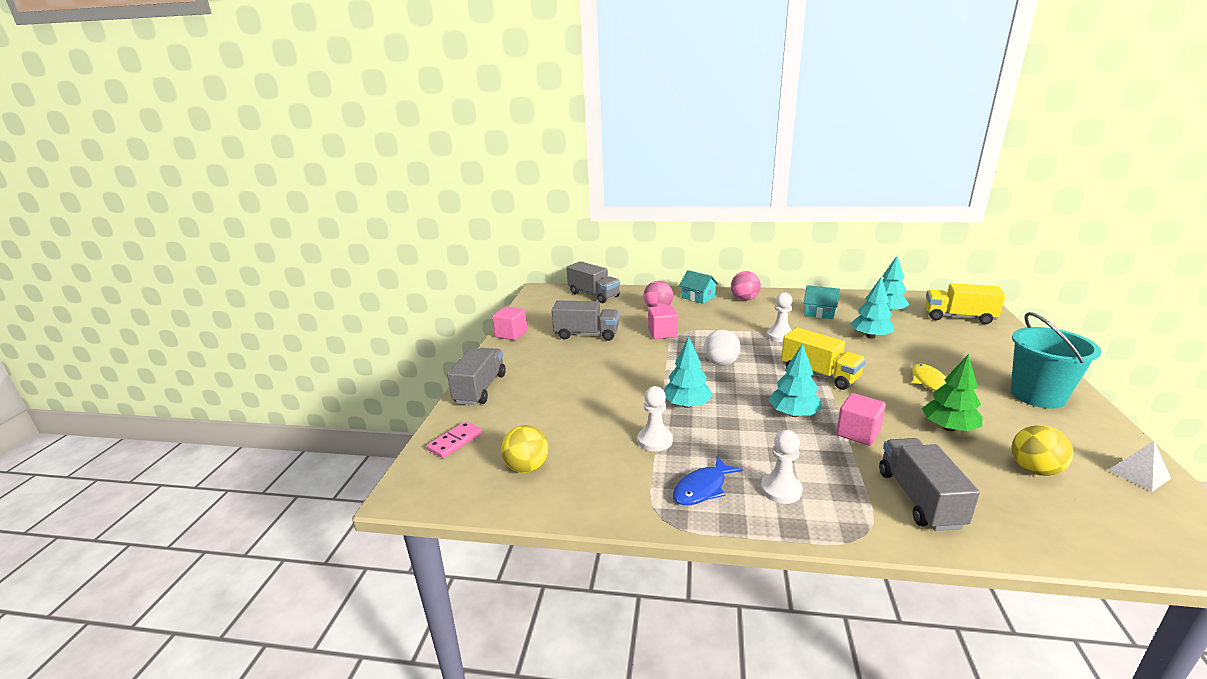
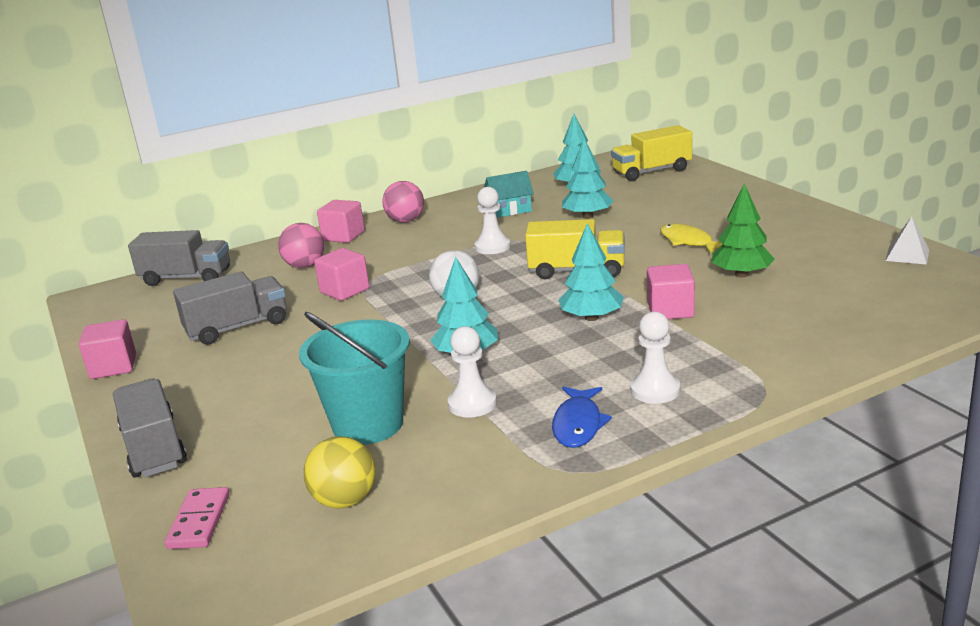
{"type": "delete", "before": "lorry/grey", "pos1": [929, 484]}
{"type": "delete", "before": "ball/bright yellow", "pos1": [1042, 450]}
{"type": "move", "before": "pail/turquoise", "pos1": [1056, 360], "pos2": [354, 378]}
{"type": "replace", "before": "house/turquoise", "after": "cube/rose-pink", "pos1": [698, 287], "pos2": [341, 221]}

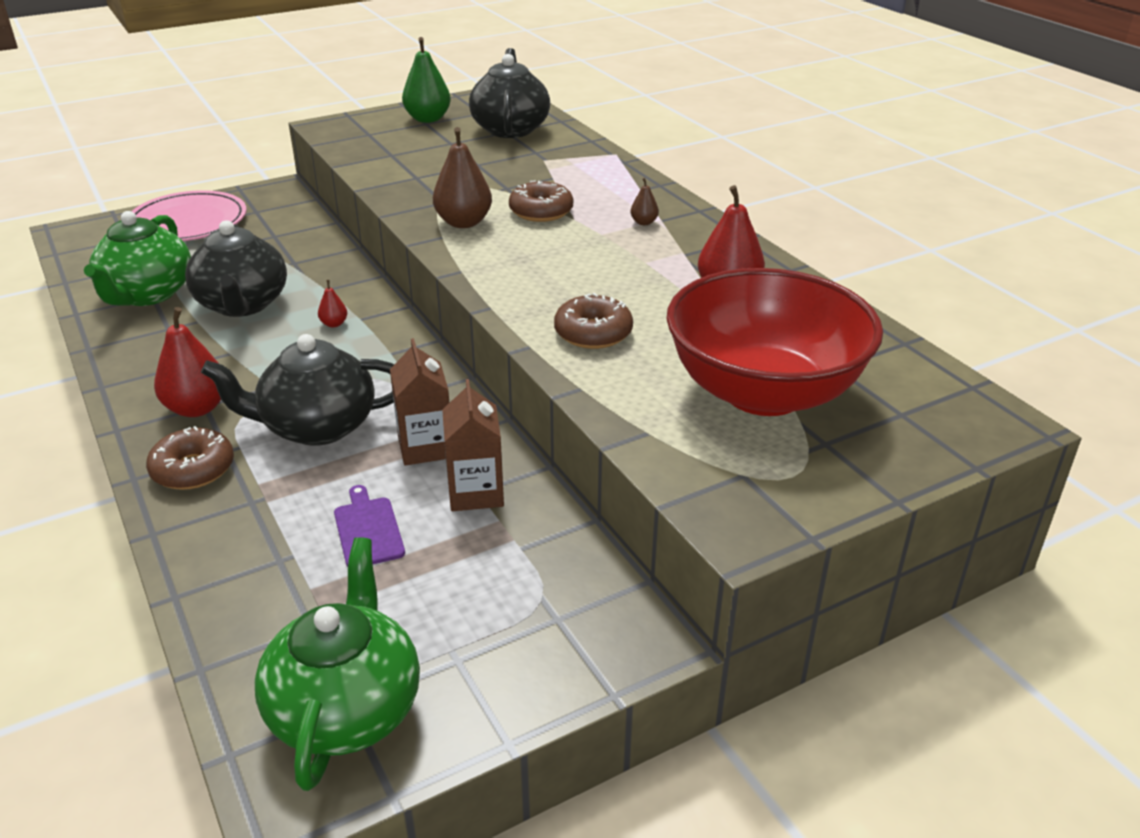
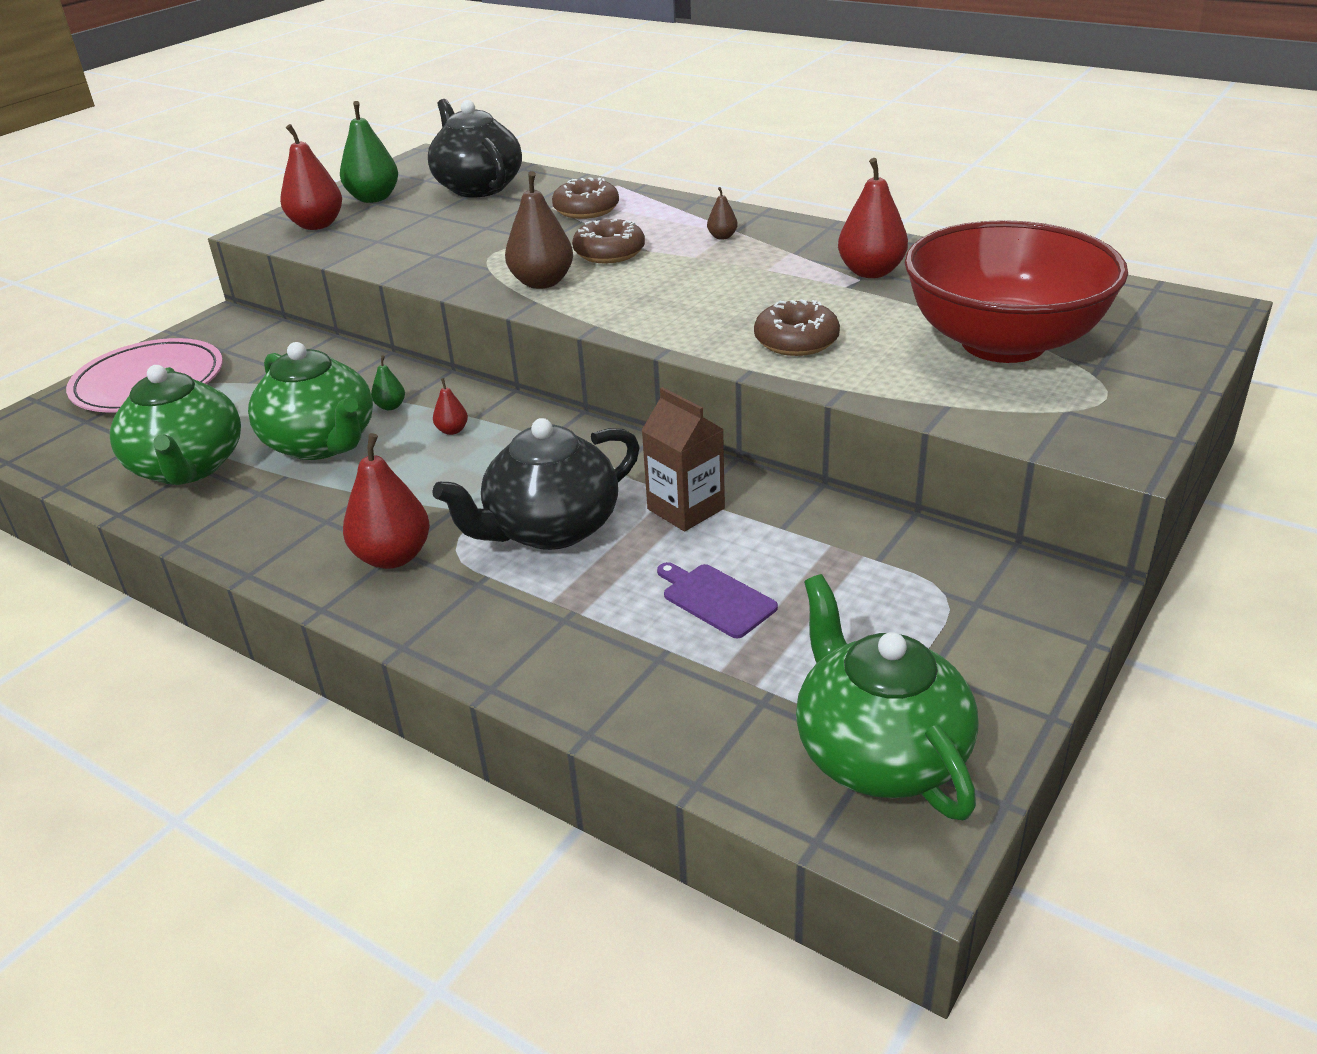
{"type": "delete", "before": "juice carton/brown", "pos1": [473, 445]}
{"type": "insert", "after": "toy pear/crimson", "pos2": [311, 177]}
{"type": "insert", "after": "toy pear/green", "pos2": [388, 382]}
{"type": "move", "before": "glazed donut/brown", "pos1": [190, 458], "pos2": [585, 198]}
{"type": "recolor", "before": "china teapot/jet-black", "after": "china teapot/green", "pos1": [236, 268], "pos2": [310, 401]}

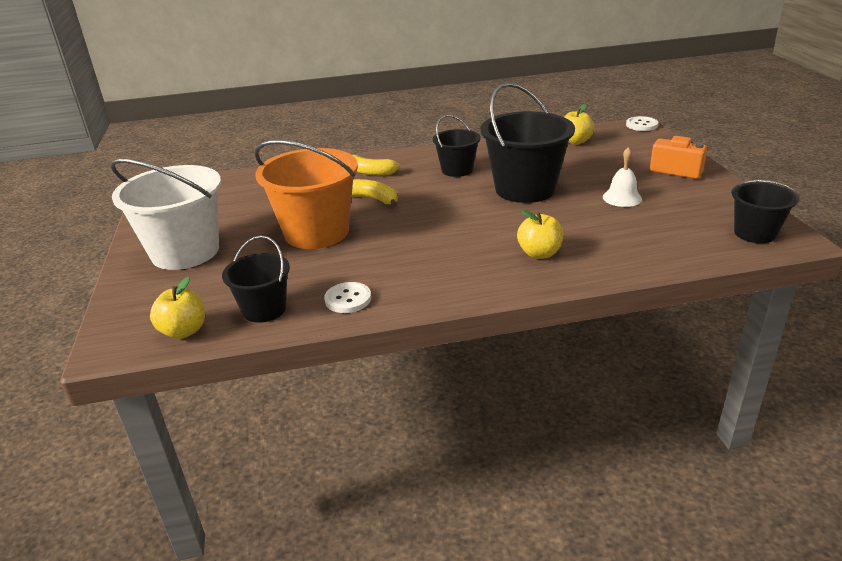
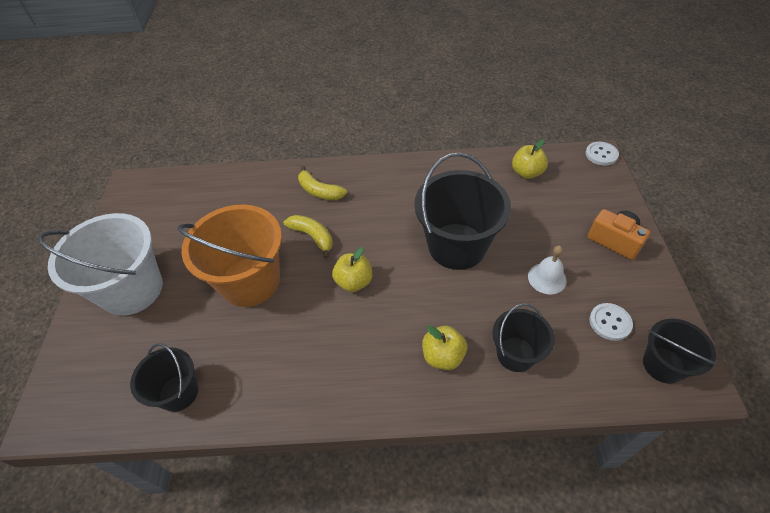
{"type": "move", "before": "apple fruit/bright yellow", "pos1": [177, 308], "pos2": [352, 269]}
{"type": "move", "before": "sewing button/pure white", "pos1": [347, 297], "pos2": [611, 322]}
{"type": "move", "before": "pail/jet-black", "pos1": [457, 146], "pos2": [524, 337]}

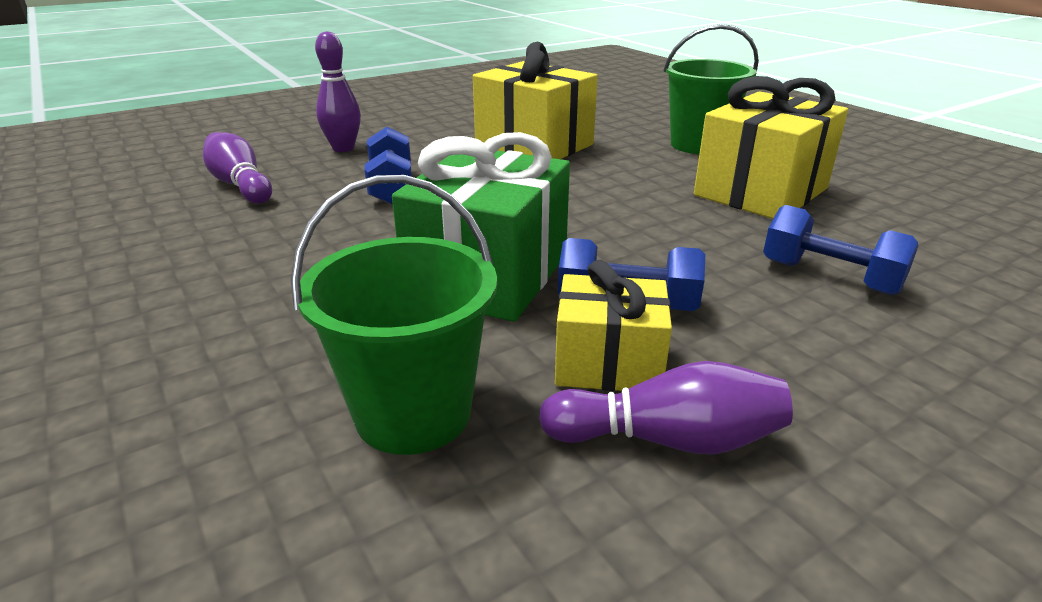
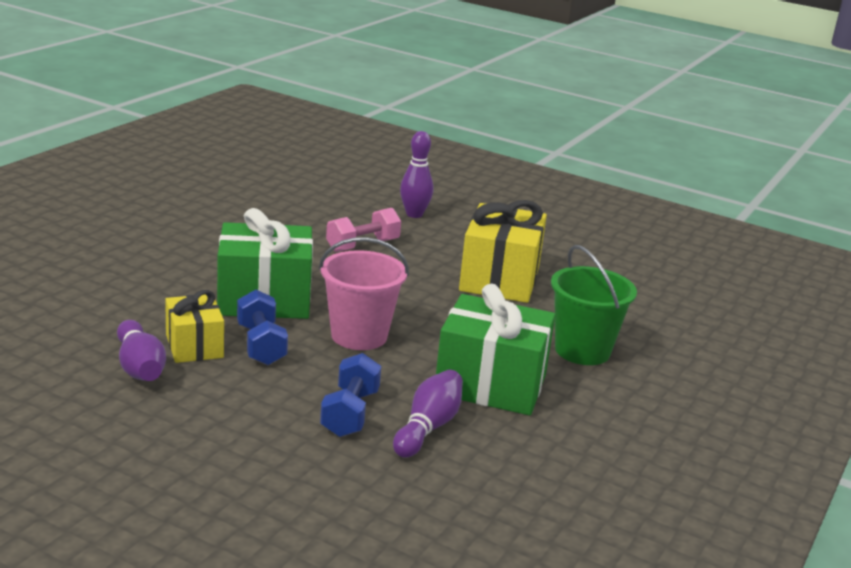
{"type": "delete", "before": "pail/green", "pos1": [394, 315]}
{"type": "insert", "after": "pail/rose-pink", "pos2": [364, 293]}
{"type": "move", "before": "bowling pin/royal purple", "pos1": [237, 168], "pos2": [428, 414]}
{"type": "recolor", "before": "free weight/cobalt", "after": "free weight/rose-pink", "pos1": [388, 165], "pos2": [363, 230]}
{"type": "recolor", "before": "gift/bright yellow", "after": "gift/green", "pos1": [771, 147], "pos2": [495, 349]}

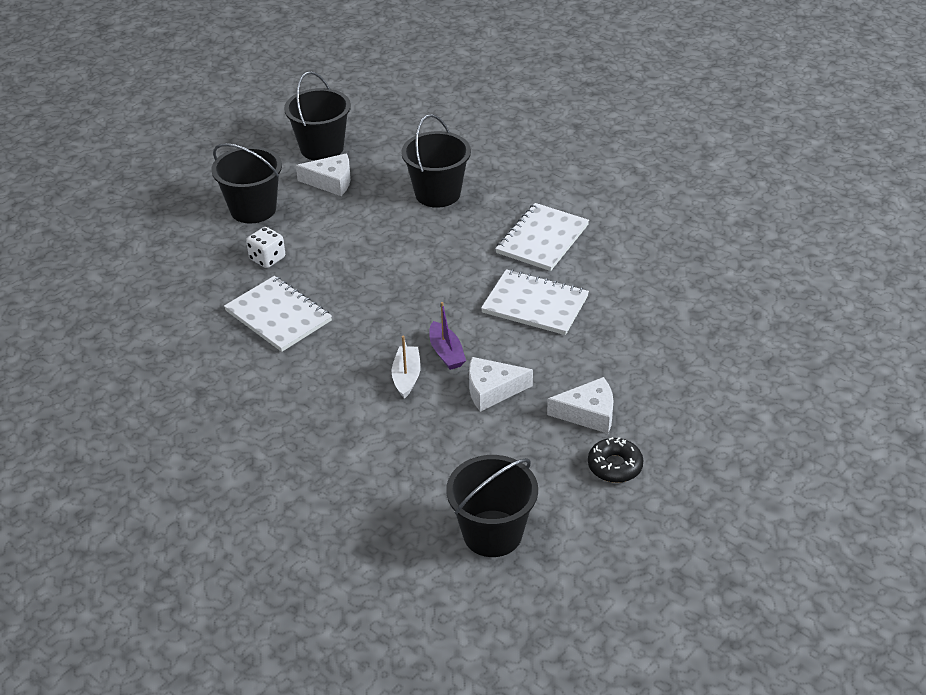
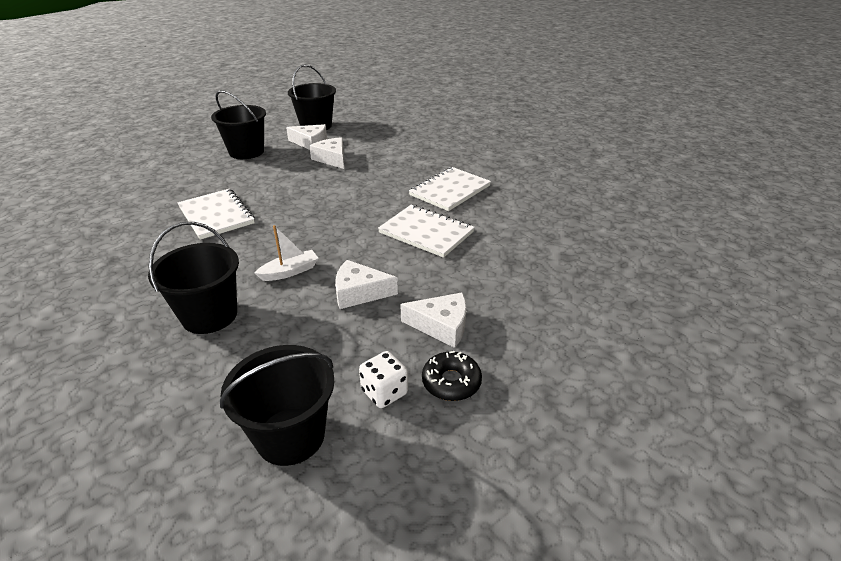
{"type": "delete", "before": "toy boat/royal purple", "pos1": [447, 336]}
{"type": "insert", "after": "cheese wedge/pure white", "pos2": [326, 153]}
{"type": "move", "before": "dice/pure white", "pos1": [265, 247], "pos2": [383, 379]}
{"type": "move", "before": "pail/jet-black", "pos1": [436, 161], "pos2": [193, 278]}
{"type": "rotate", "before": "toy boat/pure white", "pos1": [406, 367], "pos2": [287, 253], "turn": 45}

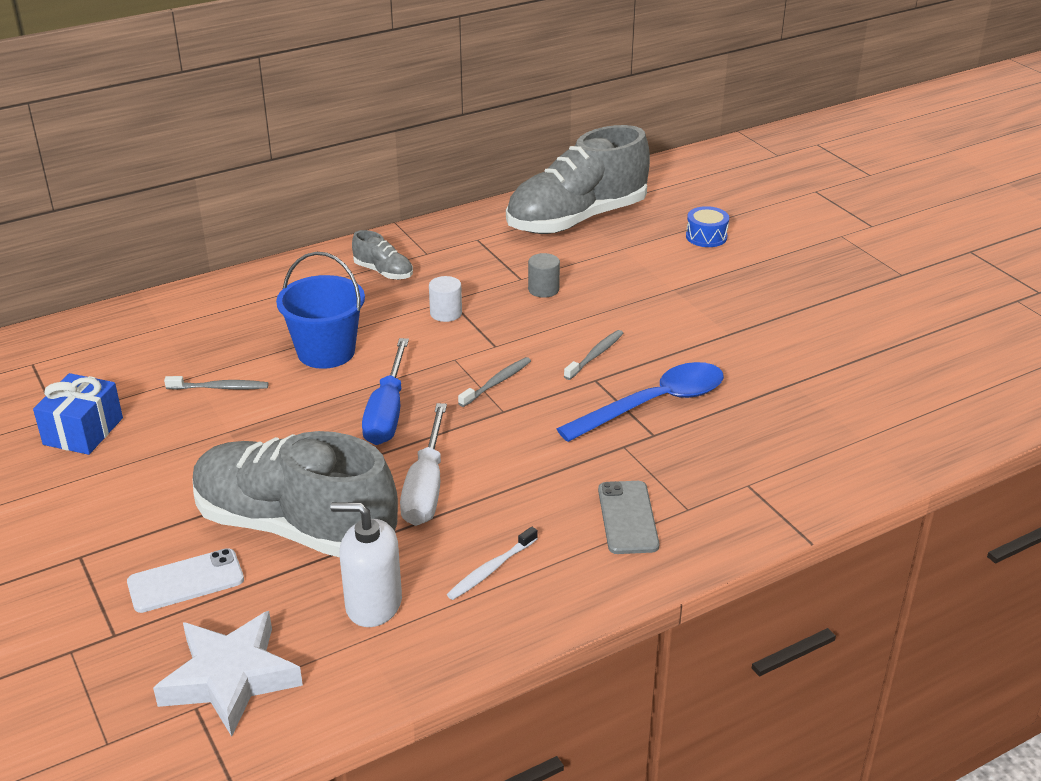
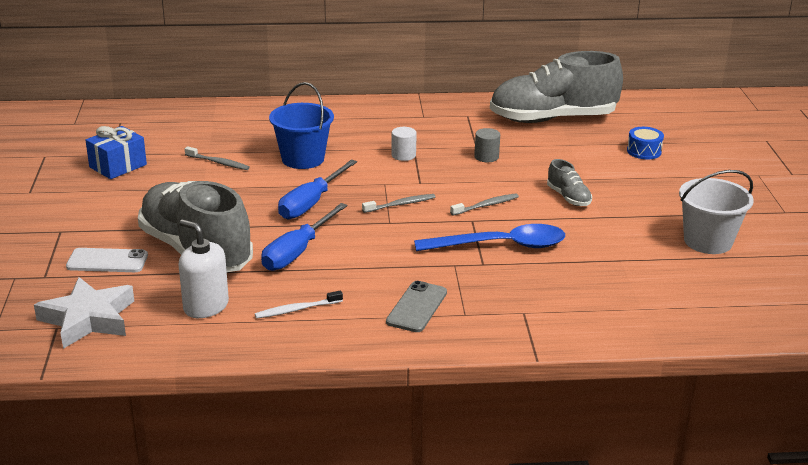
{"type": "insert", "after": "pail/pure white", "pos2": [716, 212]}
{"type": "move", "before": "shoe/grey", "pos1": [382, 255], "pos2": [569, 182]}
{"type": "recolor", "before": "flat screwdriver/pure white", "after": "flat screwdriver/cobalt", "pos1": [423, 464], "pos2": [304, 237]}

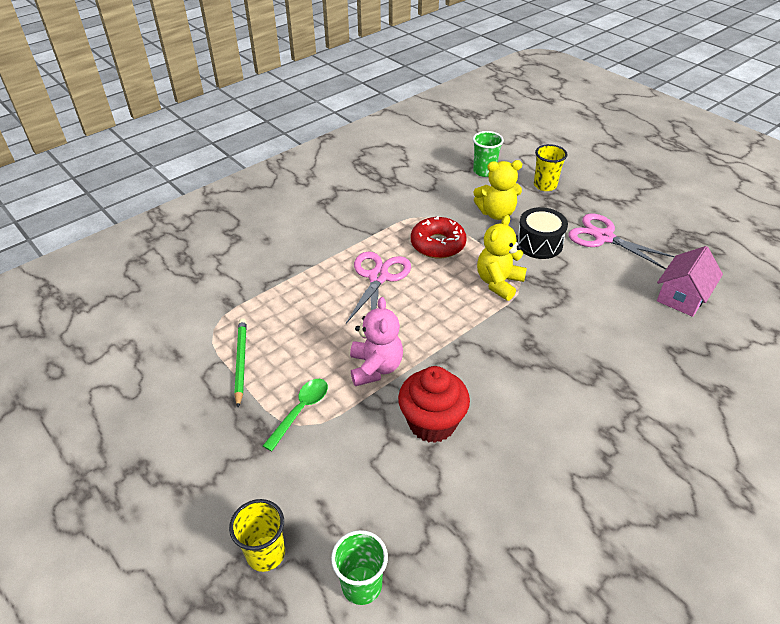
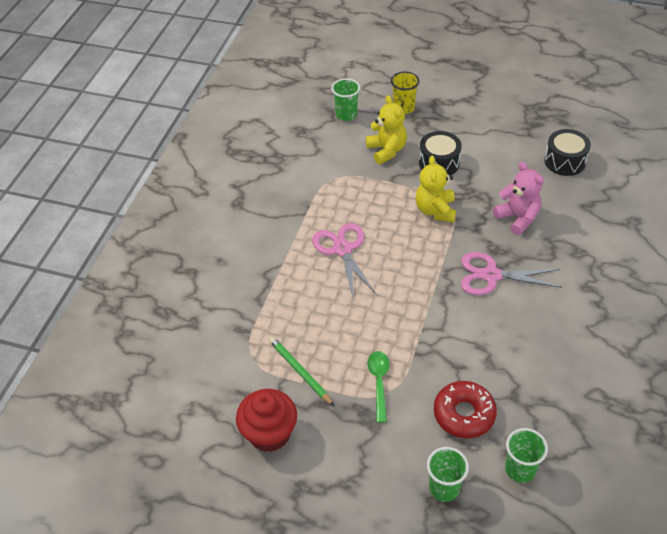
{"type": "move", "before": "teddy/rose-pink", "pos1": [376, 341], "pos2": [518, 198]}
{"type": "move", "before": "muffin/crimson", "pos1": [434, 404], "pos2": [266, 420]}
{"type": "move", "before": "glazed donut/crimson", "pos1": [439, 237], "pos2": [465, 409]}
{"type": "move", "before": "pair of scissors/rose-pink", "pos1": [622, 241], "pos2": [511, 273]}
{"type": "replace", "before": "house/rose-pink", "after": "drum/jet-black", "pos1": [690, 281], "pos2": [567, 152]}
{"type": "recolor", "before": "tumbler/bright yellow", "after": "tumbler/green", "pos1": [257, 535], "pos2": [448, 474]}
{"type": "rotate", "before": "teddy/bright yellow", "pos1": [498, 190], "pos2": [386, 129], "turn": -75}

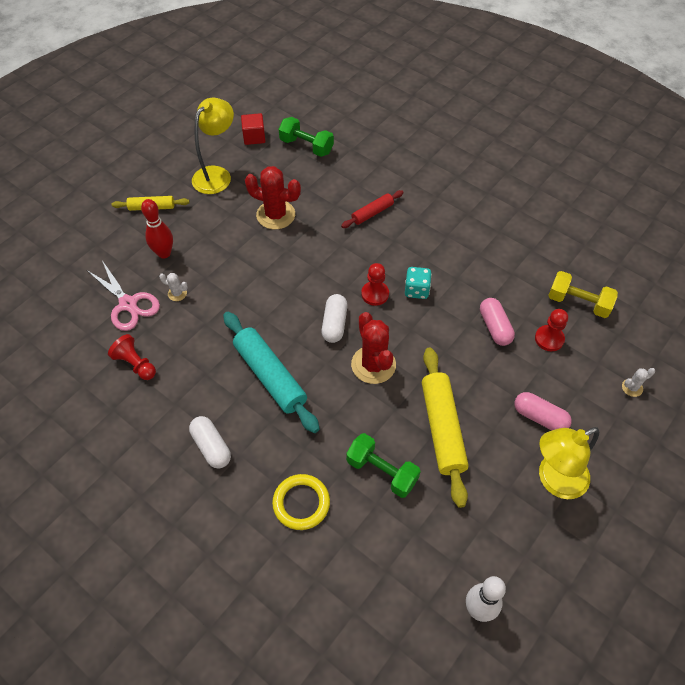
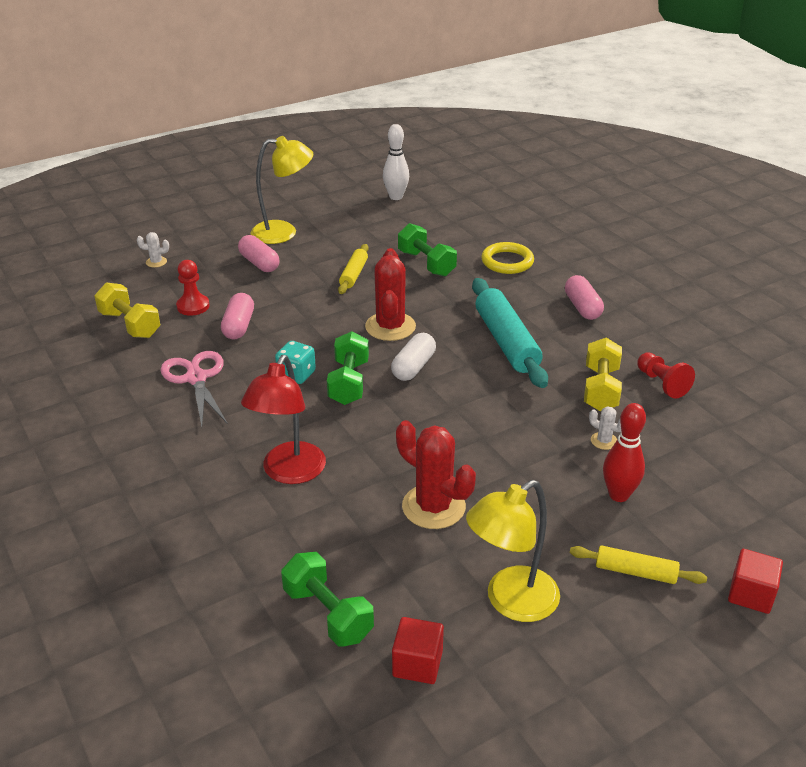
{"type": "insert", "after": "free weight/bright yellow", "pos2": [603, 374]}
{"type": "insert", "after": "cube/crimson", "pos2": [755, 581]}
{"type": "move", "before": "pair of scissors/rose-pink", "pos1": [123, 296], "pos2": [194, 389]}
{"type": "replace", "before": "pastry roller/crimson", "after": "desk lamp/crimson", "pos1": [372, 209], "pos2": [283, 419]}
{"type": "replace", "before": "pawn/crimson", "after": "free weight/green", "pos1": [375, 284], "pos2": [348, 368]}
{"type": "recolor", "before": "capsule/pure white", "after": "capsule/rose-pink", "pos1": [210, 442], "pos2": [584, 297]}
{"type": "resize", "before": "pastry roller/bright yellow", "pos1": [445, 427], "pos2": [353, 269], "scale": 0.54}

